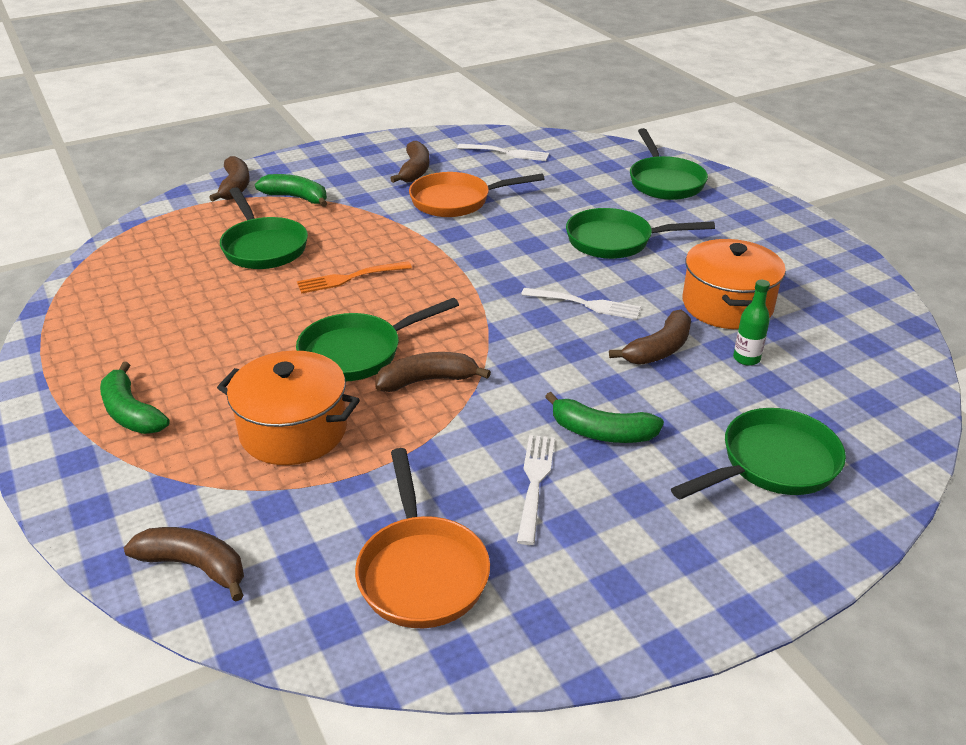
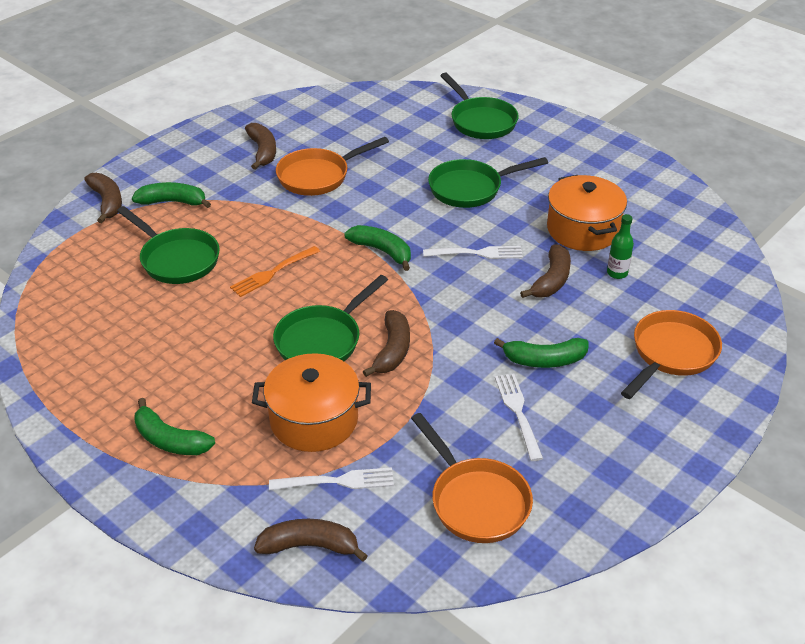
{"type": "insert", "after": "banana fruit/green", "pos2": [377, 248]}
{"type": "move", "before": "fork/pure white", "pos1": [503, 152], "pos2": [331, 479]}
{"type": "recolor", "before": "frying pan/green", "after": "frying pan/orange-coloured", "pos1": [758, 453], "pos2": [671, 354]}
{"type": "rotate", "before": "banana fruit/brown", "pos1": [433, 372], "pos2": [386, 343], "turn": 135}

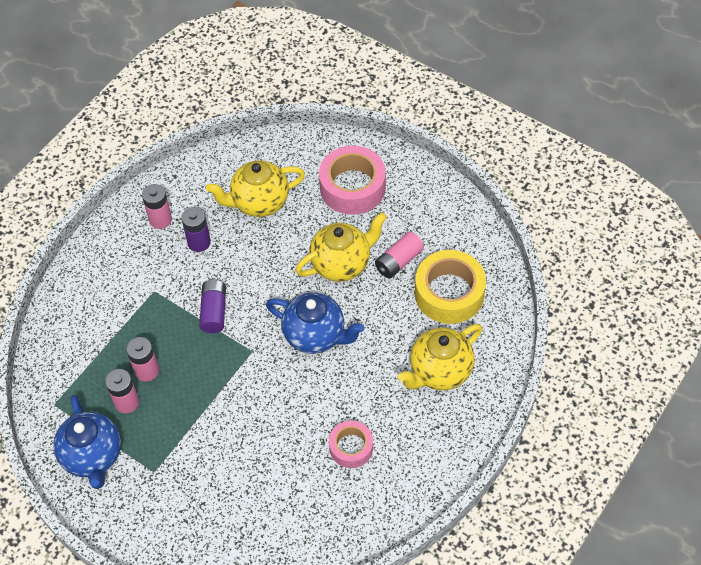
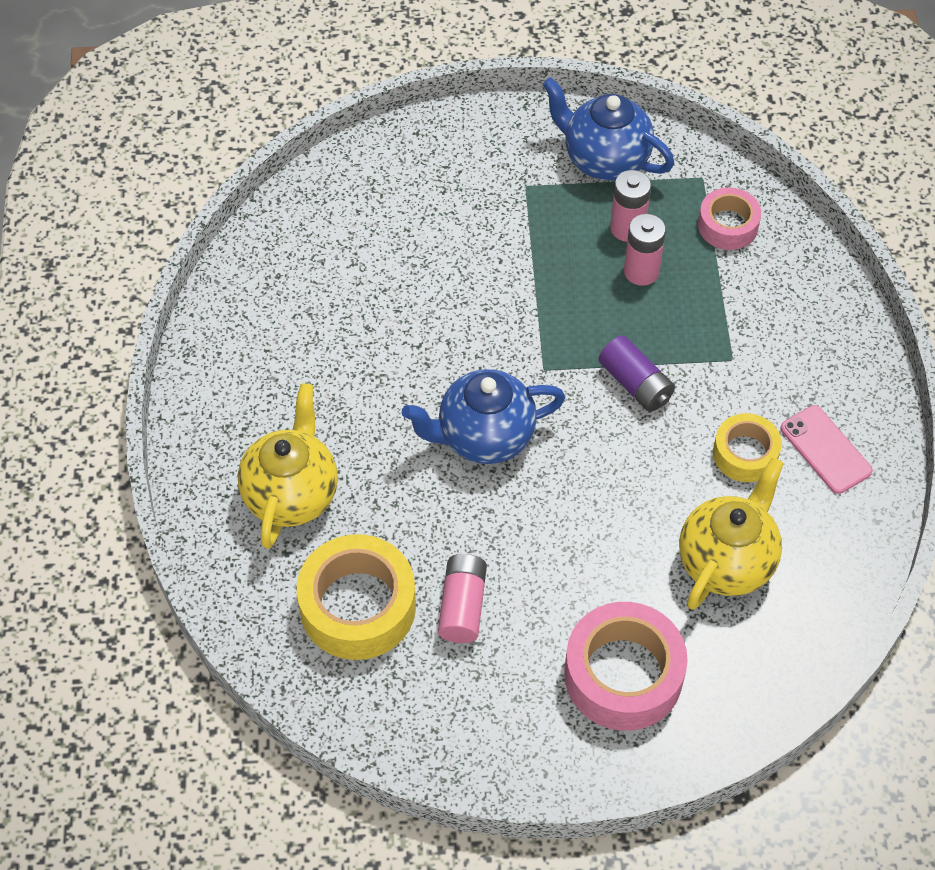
{"type": "delete", "before": "china teapot/bright yellow", "pos1": [341, 247]}
{"type": "move", "before": "tape/rose-pink", "pos1": [351, 444], "pos2": [729, 218]}
{"type": "replace", "before": "AA battery/rose-pink", "after": "mobile phone/rose-pink", "pos1": [157, 206], "pos2": [827, 449]}
{"type": "replace", "before": "AA battery/royal purple", "after": "tape/bright yellow", "pos1": [196, 229], "pos2": [747, 447]}

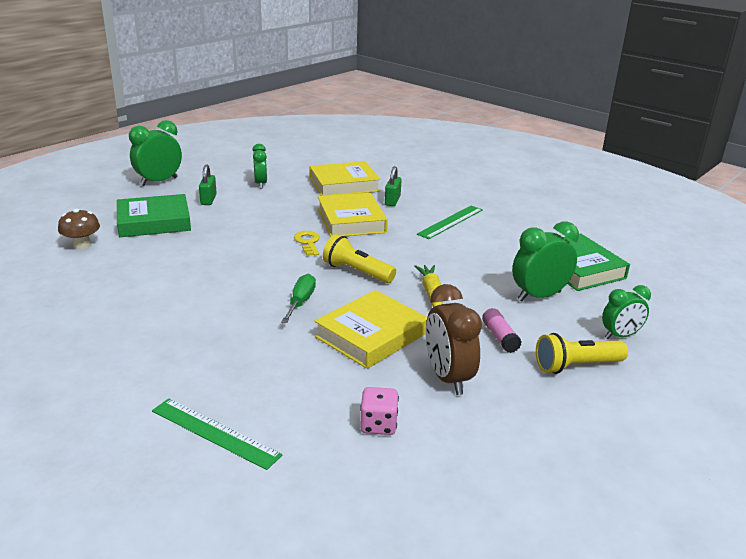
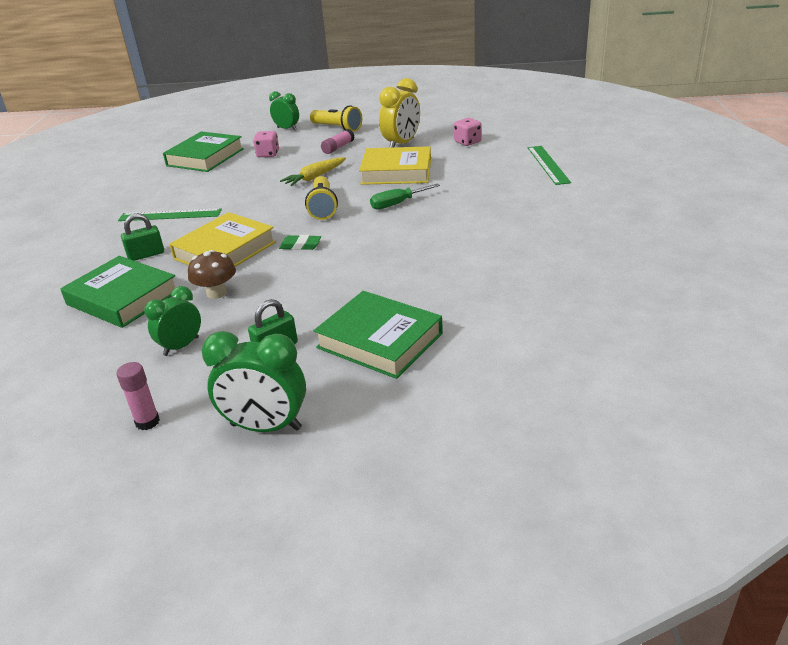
{"type": "insert", "after": "glue/rose-pink", "pos2": [138, 396]}
{"type": "move", "before": "fungus/brown", "pos1": [79, 229], "pos2": [212, 274]}
{"type": "replace", "before": "latchkey/bright yellow", "after": "pencil eraser/green", "pos1": [307, 243], "pos2": [300, 242]}
{"type": "replace", "before": "clock/green", "after": "dice/rose-pink", "pos1": [545, 261], "pos2": [266, 144]}
{"type": "recolor", "before": "book/bright yellow", "after": "book/green", "pos1": [345, 178], "pos2": [117, 292]}
{"type": "recolor", "before": "clock/brown", "after": "clock/bright yellow", "pos1": [454, 339], "pos2": [399, 113]}

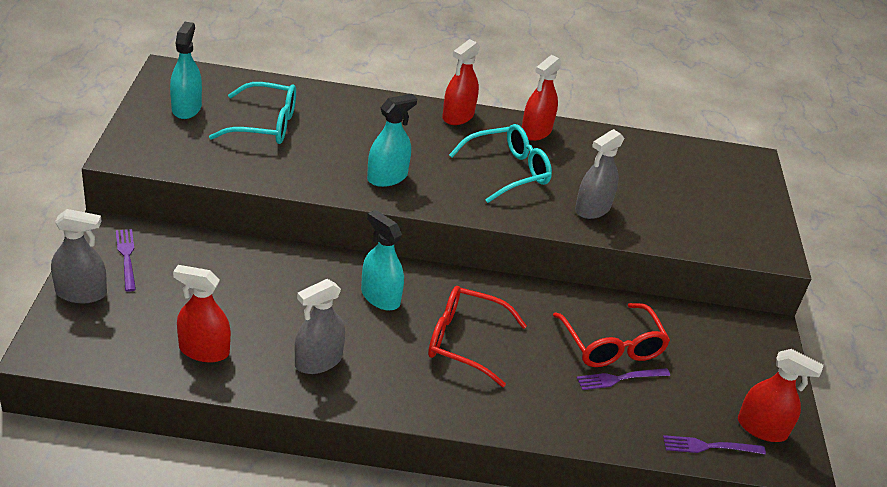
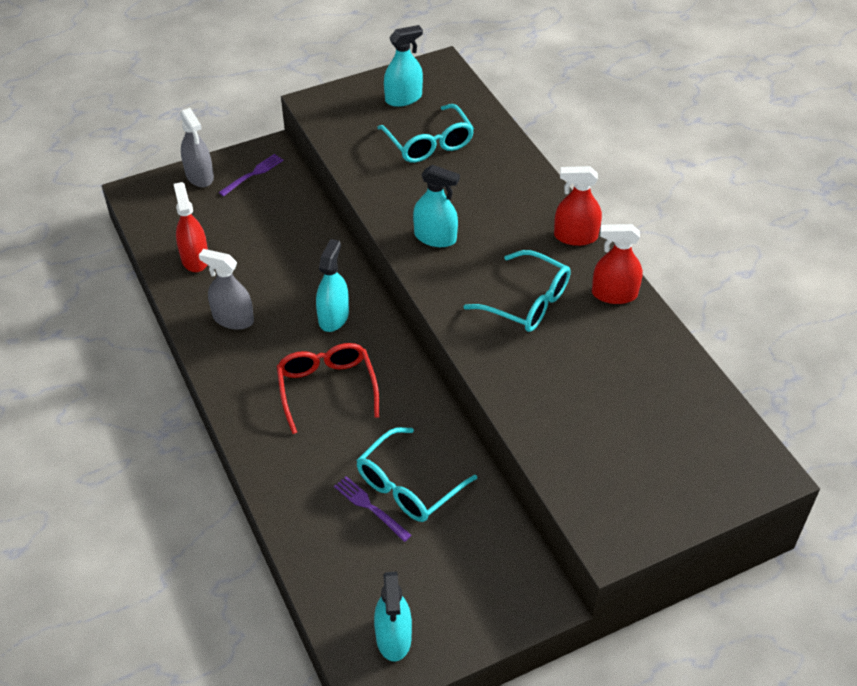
{"type": "delete", "before": "spray cleaner/grey", "pos1": [599, 174]}
{"type": "delete", "before": "fork/royal purple", "pos1": [714, 445]}
{"type": "recolor", "before": "spectacles/crimson", "after": "spectacles/turquoise", "pos1": [611, 335], "pos2": [417, 474]}
{"type": "recolor", "before": "spray cleaner/crimson", "after": "spray cleaner/turquoise", "pos1": [781, 395], "pos2": [393, 616]}

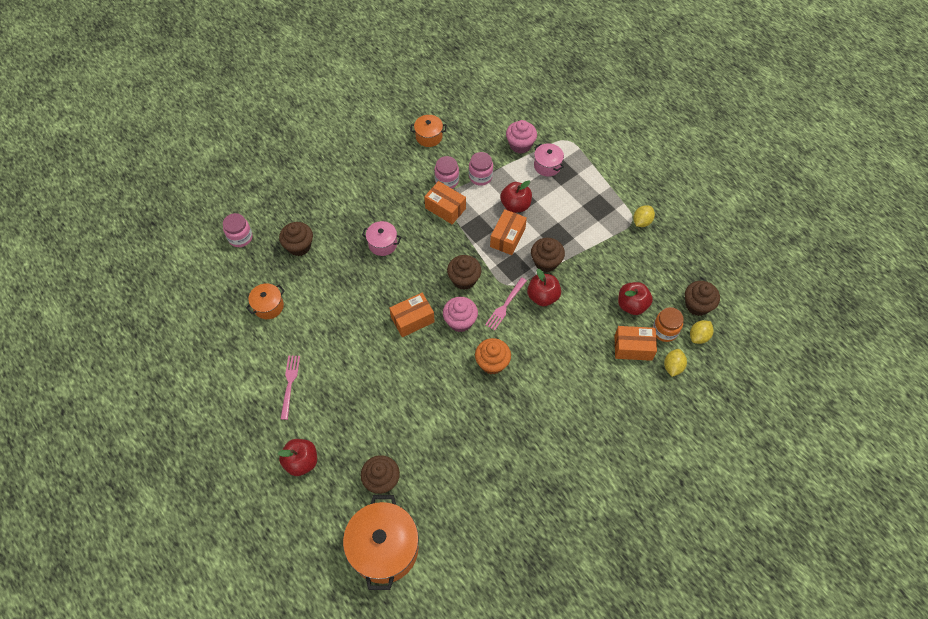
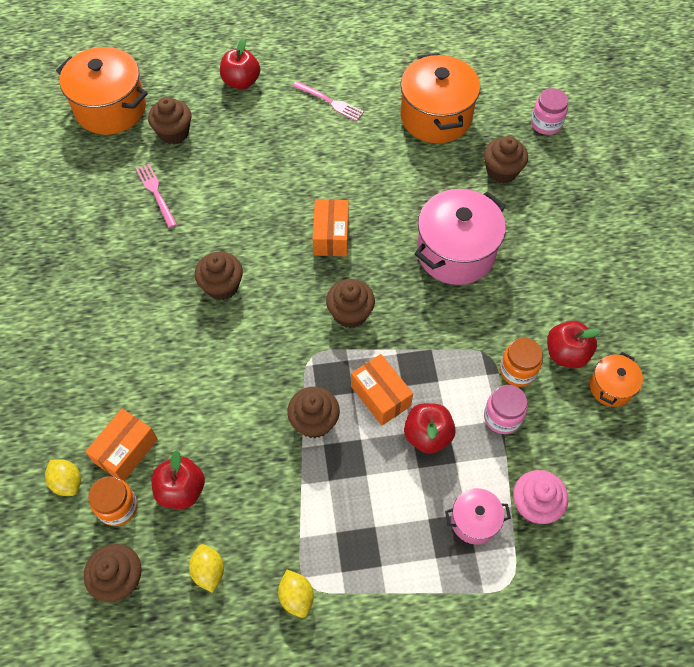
{"type": "delete", "before": "package/orange-coloured", "pos1": [445, 202]}
{"type": "delete", "before": "muffin/rose-pink", "pos1": [460, 314]}
{"type": "move", "before": "fork/rose-pink", "pos1": [506, 304], "pos2": [156, 196]}
{"type": "move", "before": "apple fruit/crimson", "pos1": [544, 287], "pos2": [574, 344]}
{"type": "move", "before": "lemon/bright yellow", "pos1": [702, 332], "pos2": [206, 568]}
{"type": "recolor", "before": "jam jar/rose-pink", "after": "jam jar/orange-coloured", "pos1": [447, 172], "pos2": [521, 362]}
{"type": "recolor", "before": "muffin/orange-coloured", "after": "muffin/brown", "pos1": [493, 356], "pos2": [219, 276]}
{"type": "resize", "before": "pot/orange-coloured", "pos1": [265, 301], "pos2": [440, 98], "scale": 1.95}
{"type": "resize", "before": "pot/rose-pink", "pos1": [381, 238], "pos2": [460, 237], "scale": 1.95}

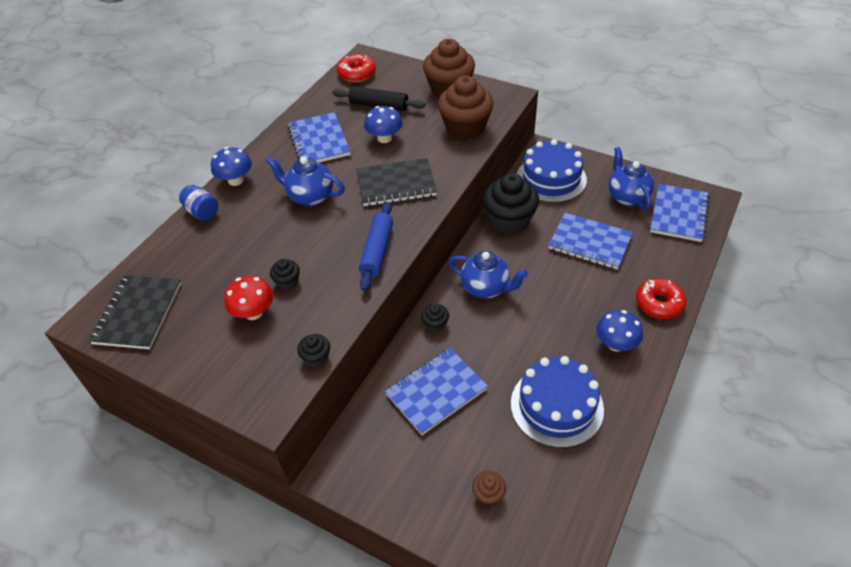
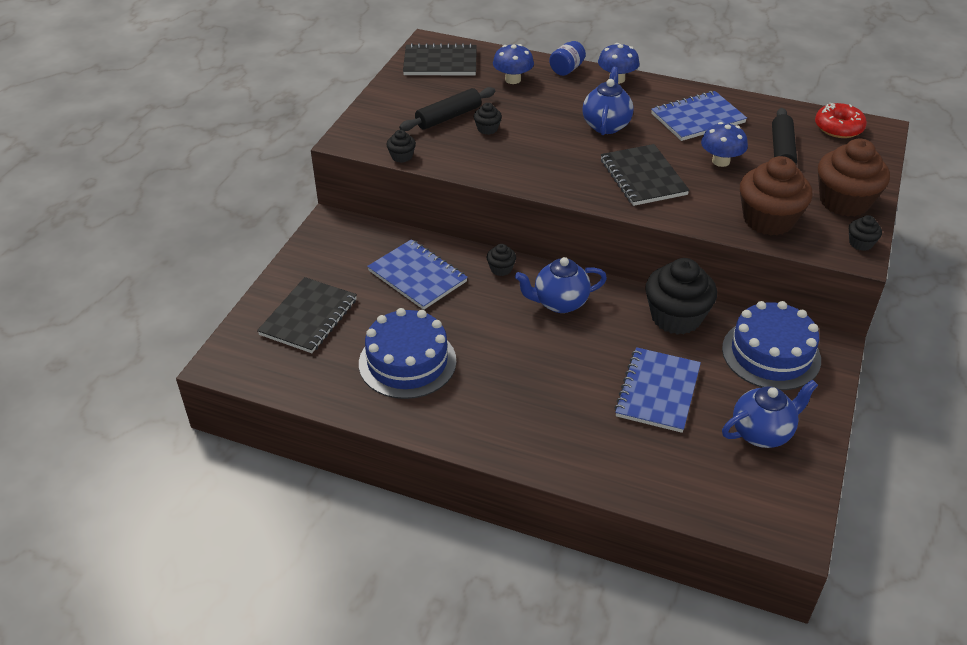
{"type": "delete", "before": "pastry roller/cobalt", "pos1": [376, 246]}
{"type": "delete", "before": "glazed donut/crimson", "pos1": [661, 298]}
{"type": "delete", "before": "notebook/cobalt", "pos1": [680, 213]}
{"type": "insert", "after": "muffin/jet-black", "pos2": [865, 233]}
{"type": "move", "before": "fungus/cobalt", "pos1": [619, 331], "pos2": [513, 64]}
{"type": "replace", "before": "fungus/crimson", "after": "pastry roller/jet-black", "pos1": [248, 298], "pos2": [447, 109]}
{"type": "replace", "before": "muffin/brown", "after": "notebook/jet-black", "pos1": [489, 488], "pos2": [307, 315]}
{"type": "rotate", "before": "china teapot/cobalt", "pos1": [488, 274], "pos2": [561, 285], "turn": 60}

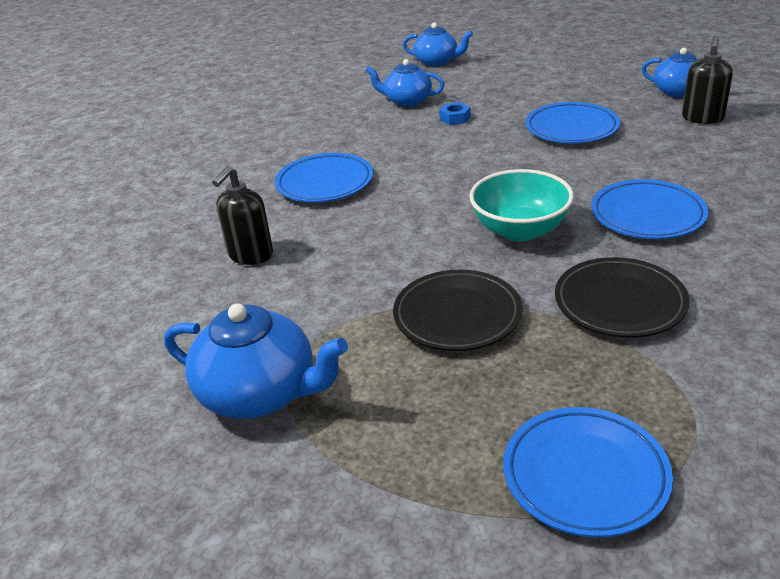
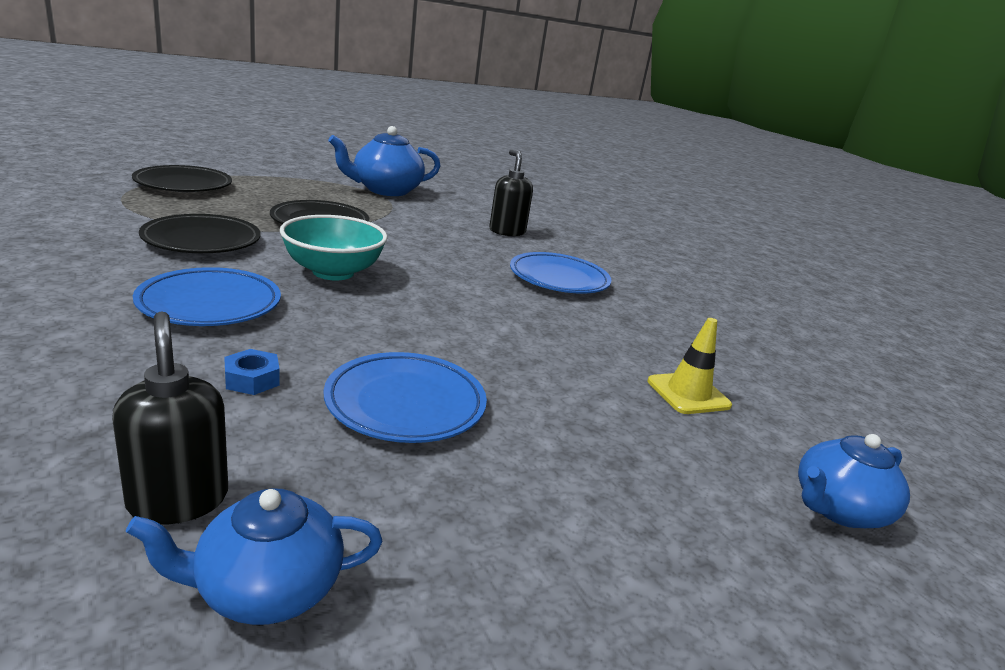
{"type": "move", "before": "hex nut/cobalt", "pos1": [455, 113], "pos2": [252, 372]}
{"type": "replace", "before": "china teapot/cobalt", "after": "safety cone/bright yellow", "pos1": [405, 83], "pos2": [690, 366]}
{"type": "recolor", "before": "dinner plate/cobalt", "after": "dinner plate/jet-black", "pos1": [588, 472], "pos2": [182, 178]}

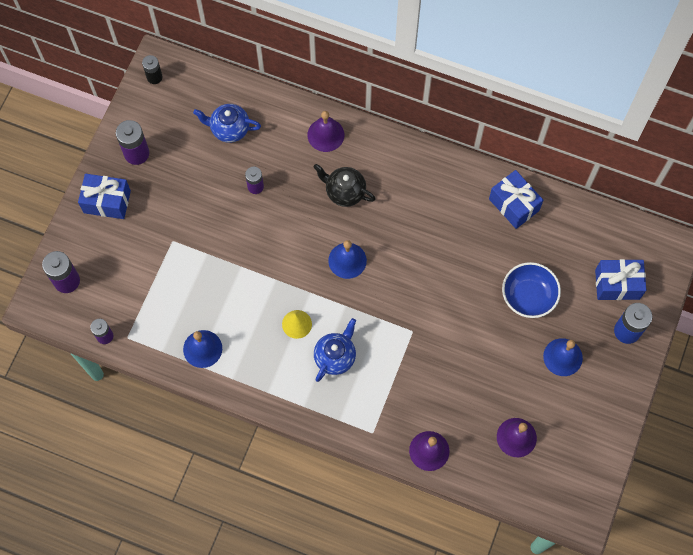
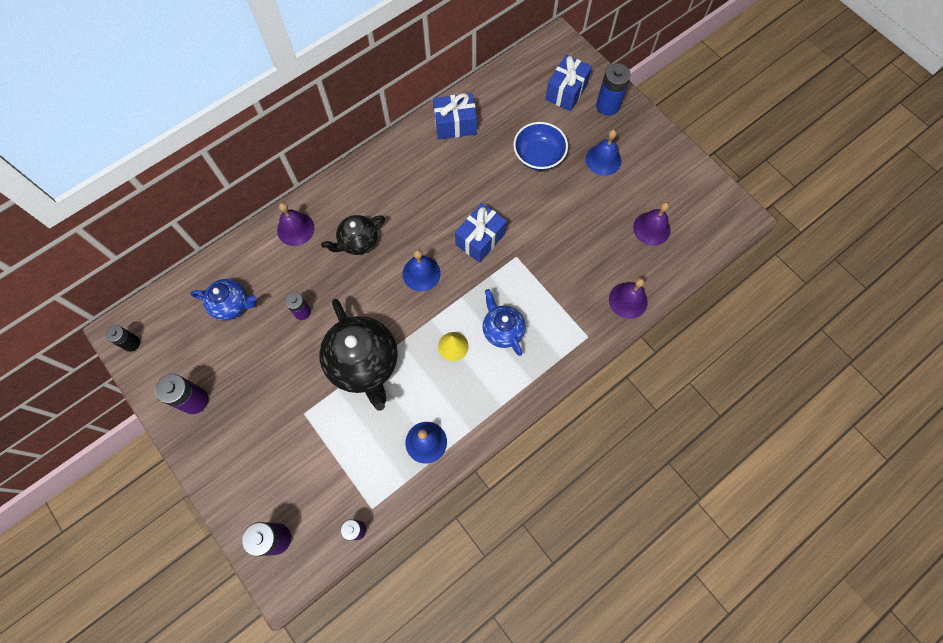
{"type": "insert", "after": "china teapot/jet-black", "pos2": [358, 355]}
{"type": "move", "before": "gift/cobalt", "pos1": [104, 196], "pos2": [481, 233]}
{"type": "rotate", "before": "china teapot/cobalt", "pos1": [227, 123], "pos2": [223, 299], "turn": -120}

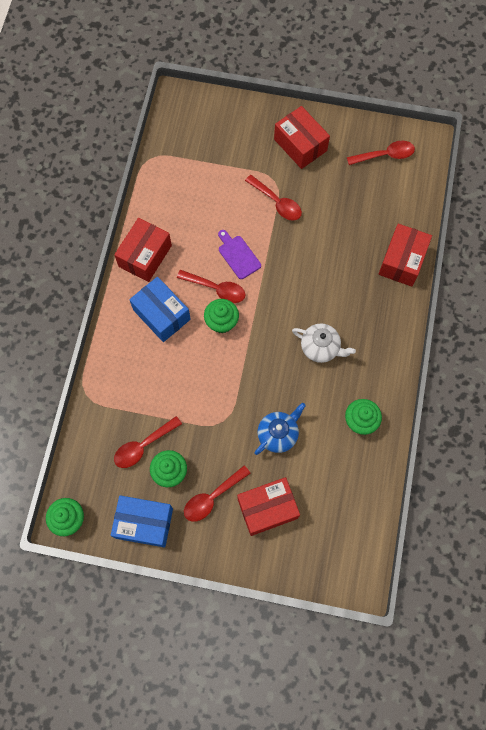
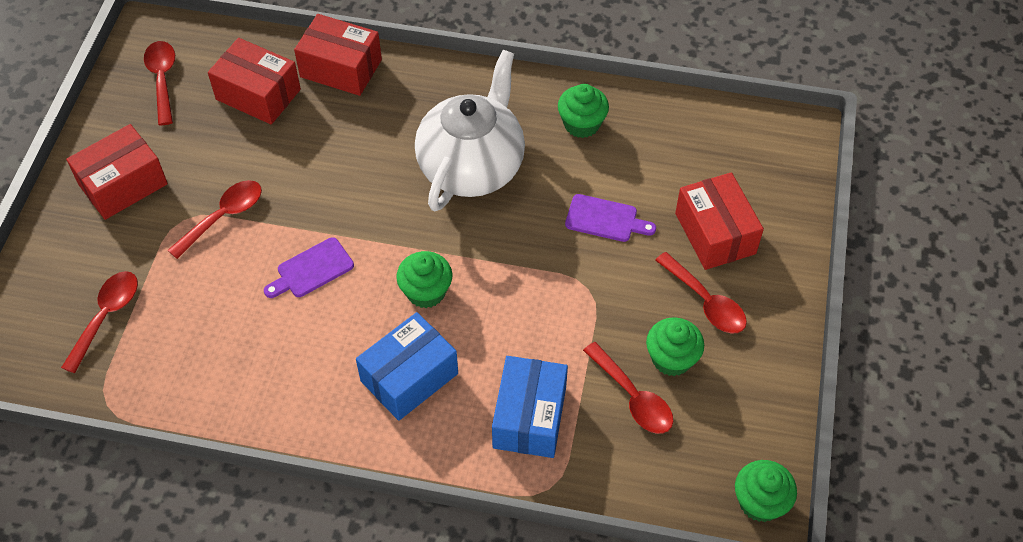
{"type": "move", "before": "package/cobalt", "pos1": [142, 521], "pos2": [530, 407]}
{"type": "move", "before": "package/crimson", "pos1": [143, 250], "pos2": [254, 81]}
{"type": "move", "before": "teaspoon/crimson", "pos1": [211, 286], "pos2": [99, 322]}
{"type": "replace", "before": "china teapot/cobalt", "after": "cutting board/royal purple", "pos1": [280, 429], "pos2": [610, 218]}
{"type": "resize", "before": "china teapot/pure white", "pos1": [324, 343], "pos2": [470, 130], "scale": 1.85}

